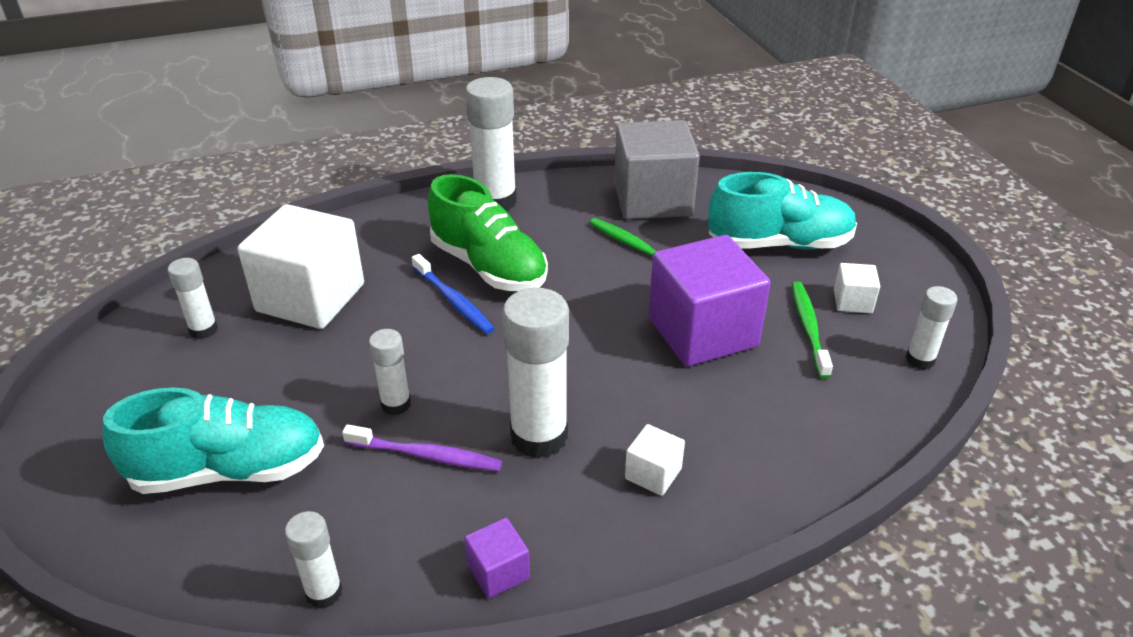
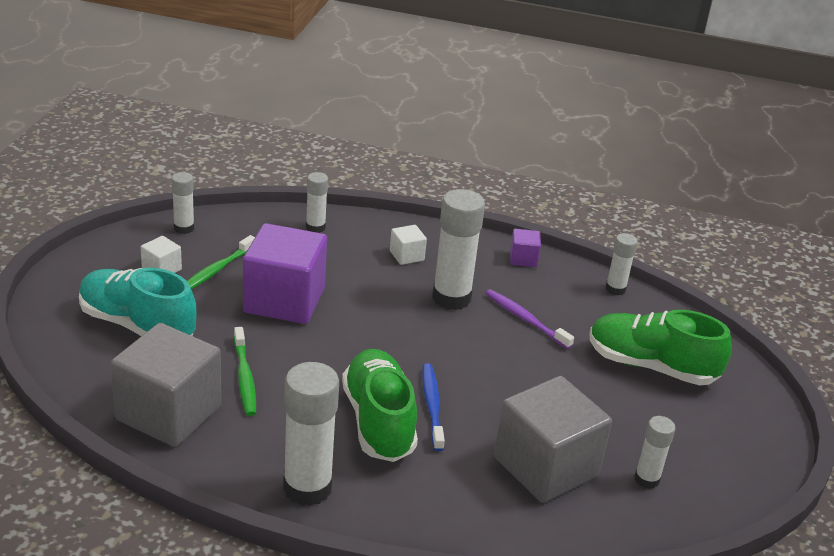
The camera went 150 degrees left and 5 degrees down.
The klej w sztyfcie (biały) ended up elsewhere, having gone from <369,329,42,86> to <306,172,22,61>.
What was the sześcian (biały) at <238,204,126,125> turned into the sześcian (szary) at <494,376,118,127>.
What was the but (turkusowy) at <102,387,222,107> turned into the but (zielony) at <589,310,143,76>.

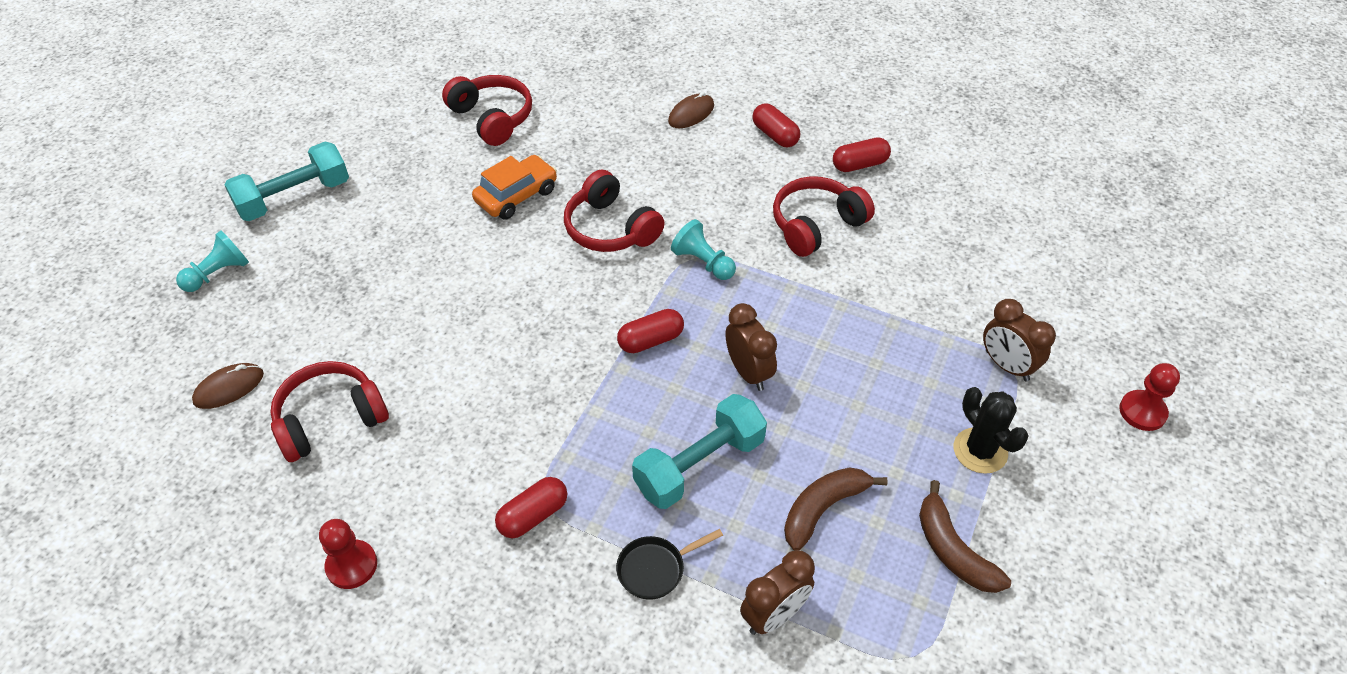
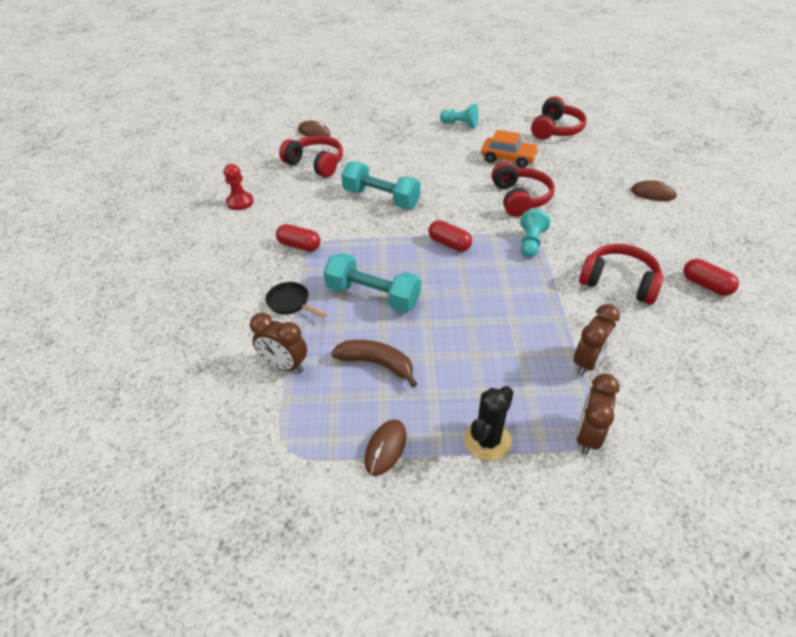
The camera went 65 degrees right and 5 degrees down.
The hantel (turkusowy) ended up elsewhere, having gone from <224,142,125,79> to <341,161,80,48>.
Where the banan (brązowy) stood at <919,480,92,113>, the myszka (brązowy) came to stand at <364,420,42,56>.
The pionek (turkusowy) ended up elsewhere, having gone from <176,230,73,62> to <440,104,38,24>.
The słuchawki (czerwony) at <564,169,101,83> ended up facing another way, 150 degrees clockwise from before.
The budzik (brązowy) ended up elsewhere, having gone from <725,303,52,88> to <574,304,46,72>.
The second view lost the kapsułka (czerwony) at <752,103,48,44>.
The second view lost the pionek (czerwony) at <1119,363,61,68>.

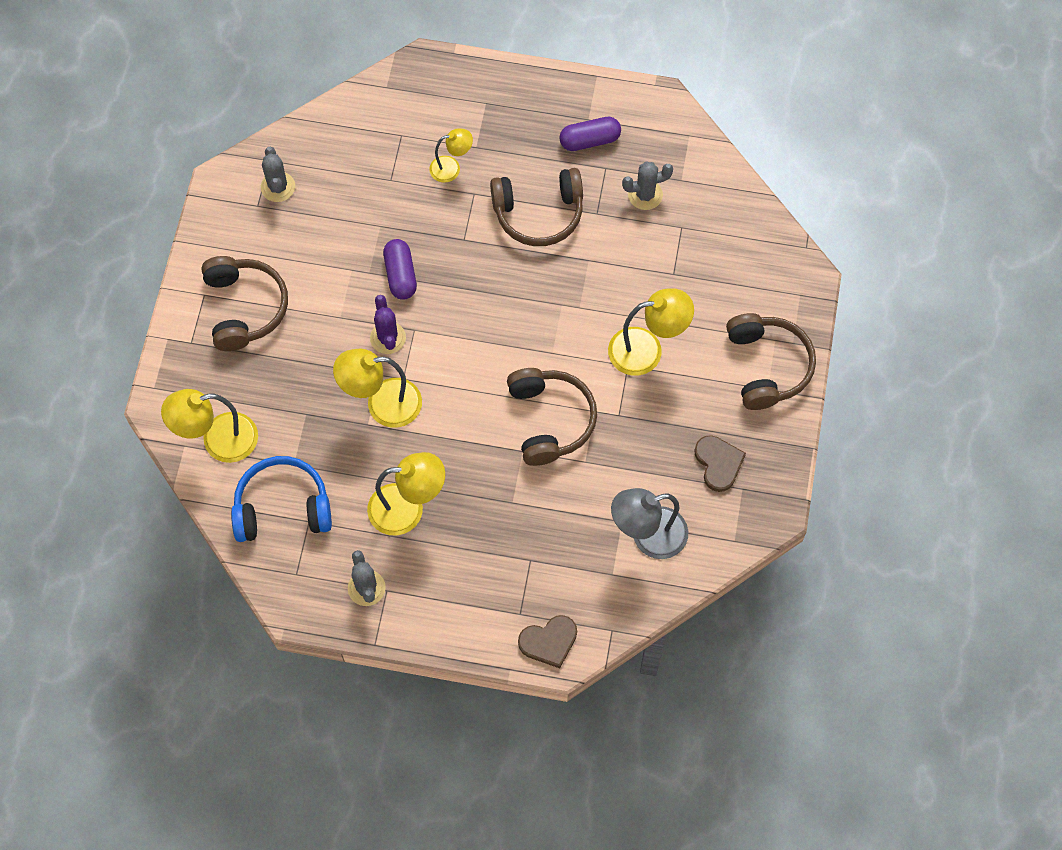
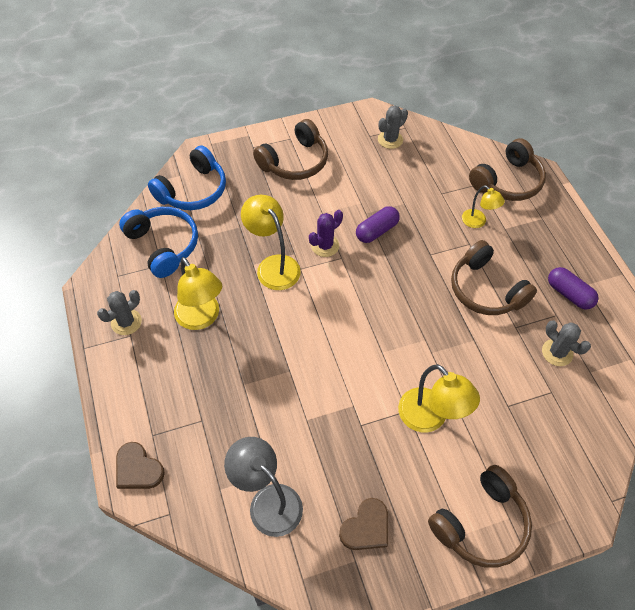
The camera went 60 degrees right and 10 degrees down.
Where the lampka (żółty) stood at <161,389,97,74>, the słuchawki (niebieski) came to stand at <148,145,78,65>.
The słuchawki (brązowy) ended up elsewhere, having gone from <507,368,90,98> to <469,138,77,63>.

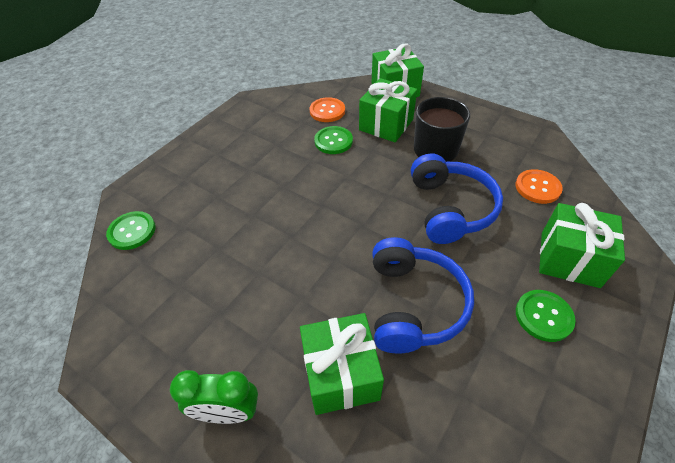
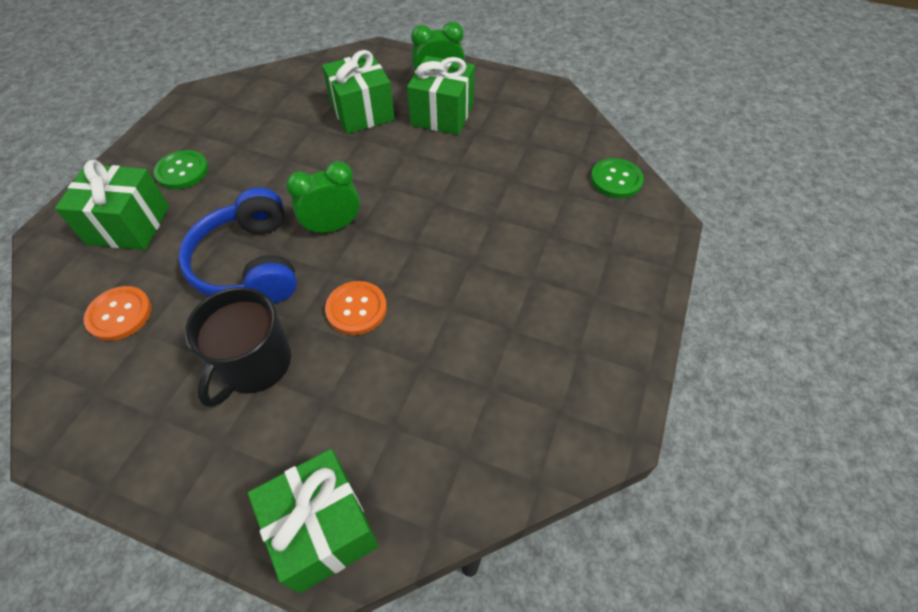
The camera went 165 degrees right and 5 degrees up.
The second view gained the budzik (zielony) at <286,161,74,74>.
The guzik (pomarańczowy) ended up elsewhere, having gone from <309,97,36,25> to <325,281,62,54>.
The prezent (zielony) ended up elsewhere, having gone from <359,78,58,64> to <407,56,68,79>.
The second view lost the guzik (zielony) at <314,126,39,28>.
The second view lost the słuchawki (niebieski) at <372,237,102,117>.

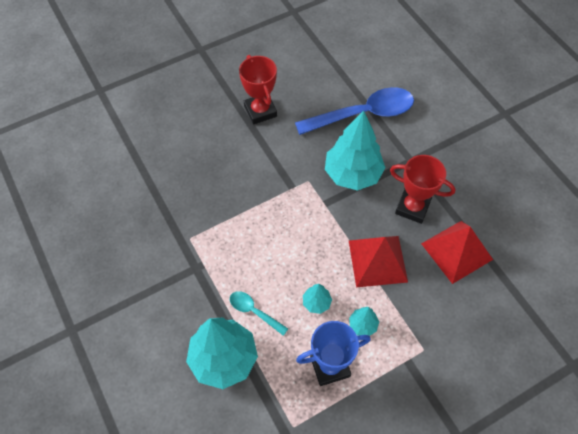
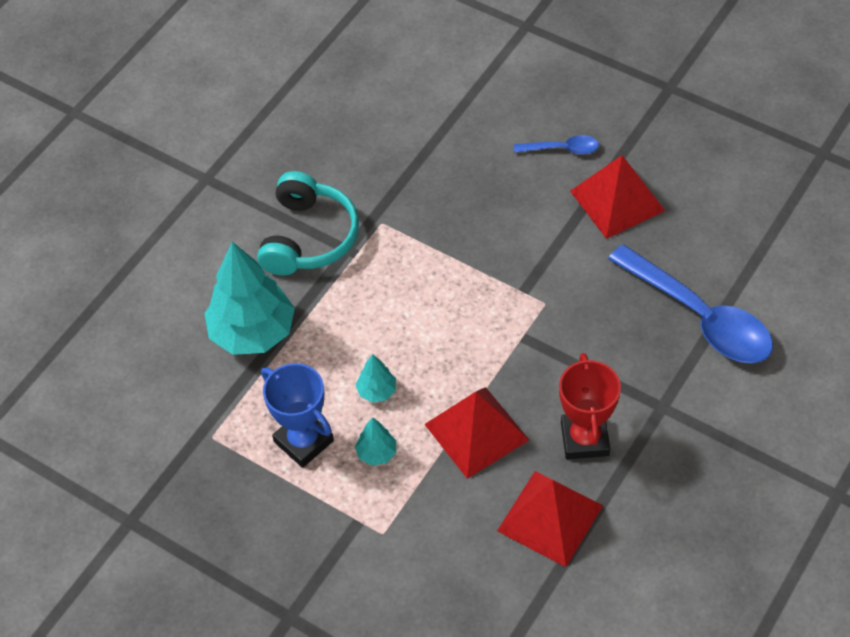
The camera went 65 degrees right and 5 degrees down.
The second view gained the słuchawki (turkusowy) at <257,171,102,105>.
The second view gained the łyżka (niebieski) at <514,135,85,19>.
Where the puchar (czerwony) stood at <239,55,38,69>, the piramida (czerwony) came to stand at <570,155,95,84>.
The second view lost the łyżka (turkusowy) at <230,291,58,45>.
The second view lost the drzewko (turkusowy) at <325,110,61,81>.

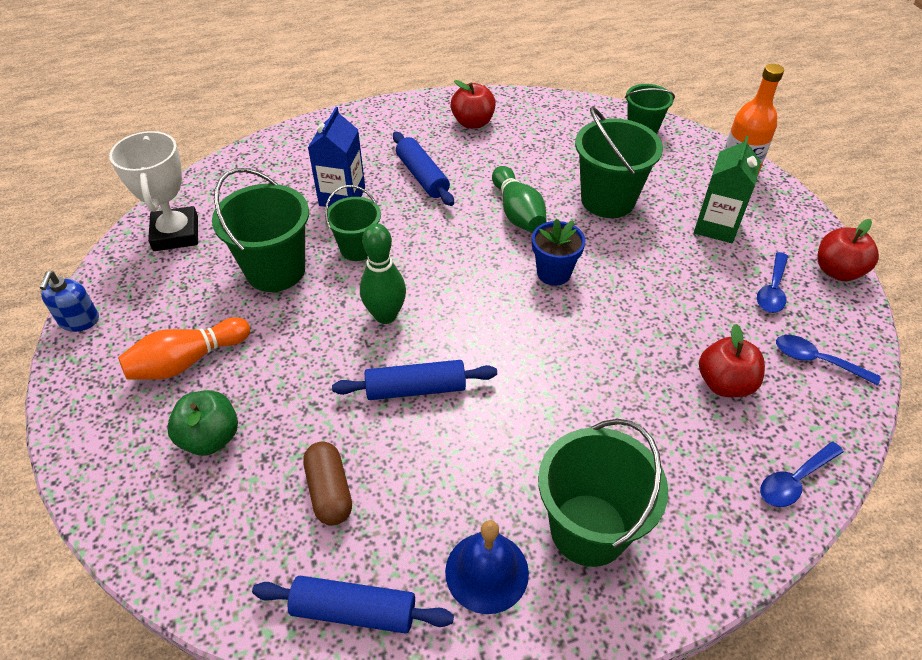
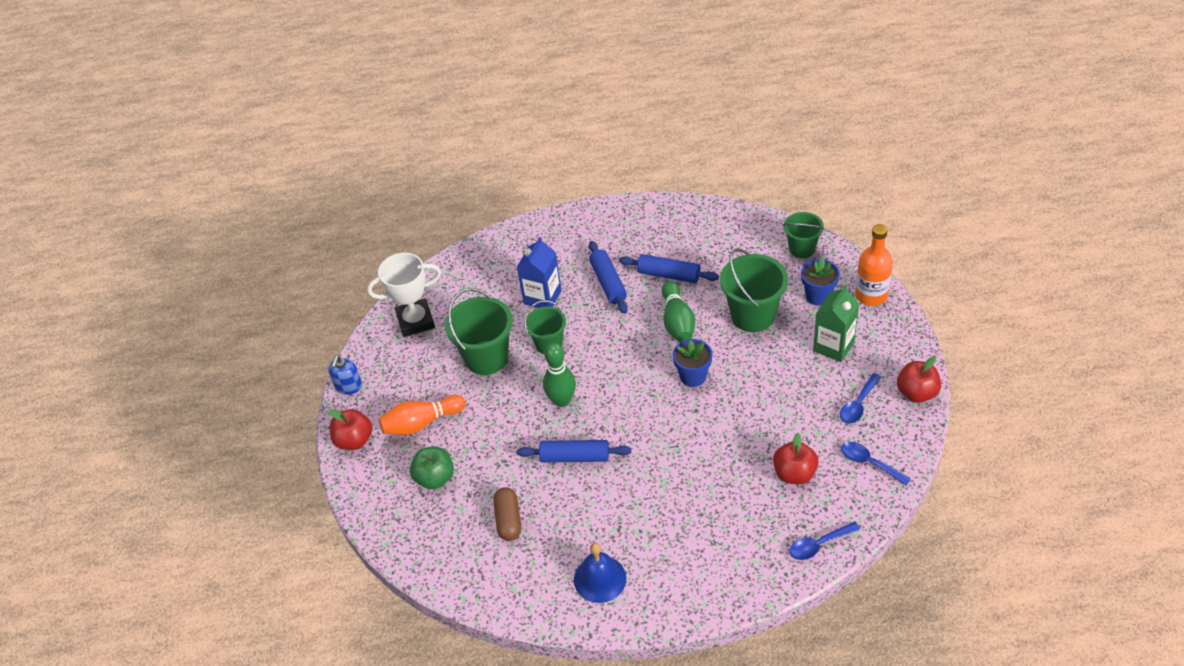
The camera went 15 degrees right and 0 degrees up.
The jabłko (czerwony) ended up elsewhere, having gone from <451,80,45,49> to <329,409,43,41>.
The puchar (biały) at <109,131,89,120> ended up facing another way, 75 degrees clockwise from before.
The wałek do ciasta (niebieski) ended up elsewhere, having gone from <252,576,202,58> to <619,254,100,29>.
The second view gained the doniczka (niebieski) at <801,257,39,49>.
The second view lost the wiadro (zielony) at <538,419,130,148>.

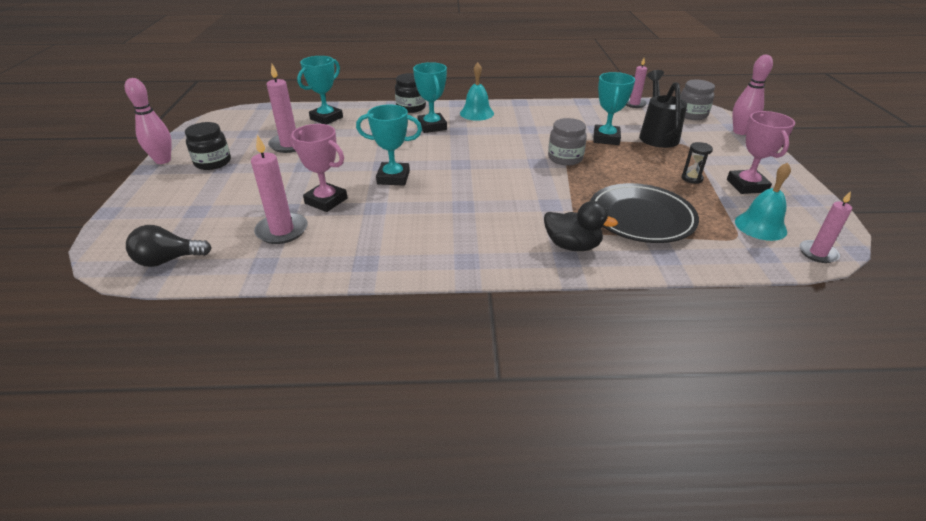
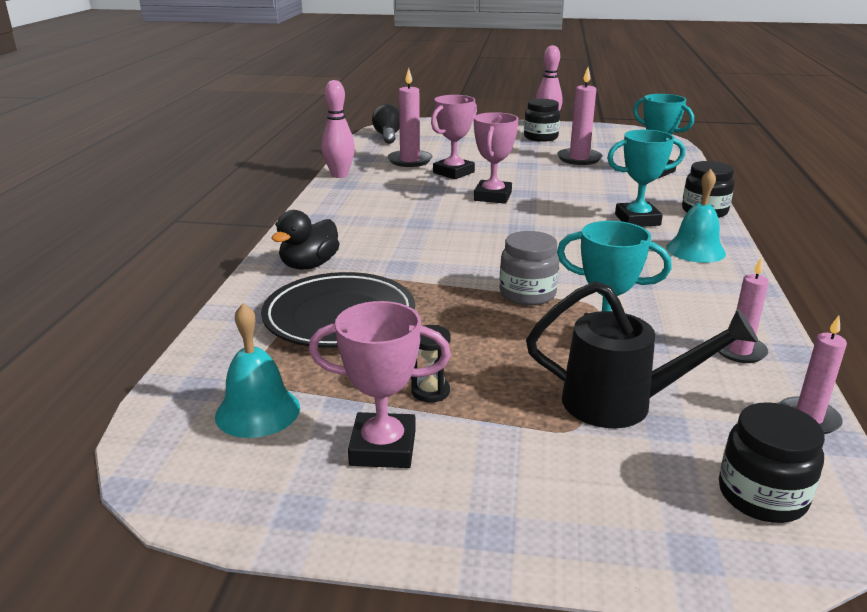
The camera went 100 degrees right and 10 degrees down.
The kręgiel (różowy) ended up elsewhere, having gone from <732,55,41,80> to <321,80,34,98>.
What was the puchar (turkusowy) at <356,105,66,81> turned into the puchar (różowy) at <474,112,44,92>.
The świeca (różowy) ended up elsewhere, having gone from <800,191,52,72> to <719,257,50,106>.
What was the słoik (szary) at <681,80,34,40> turned into the słoik (czarny) at <719,402,106,121>.

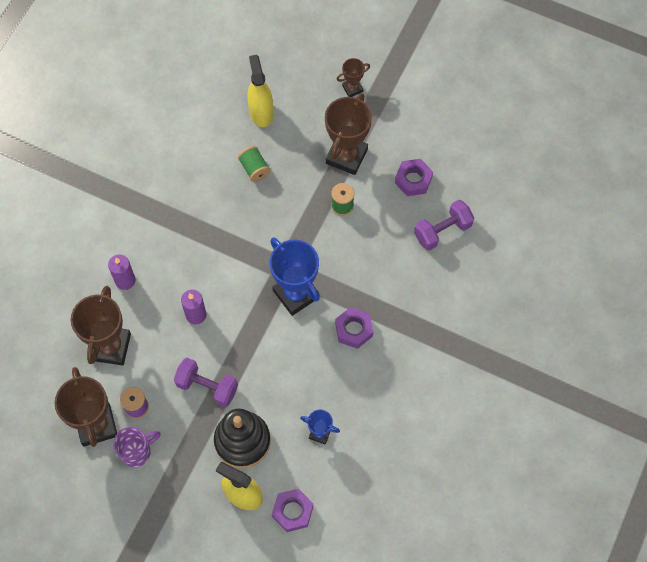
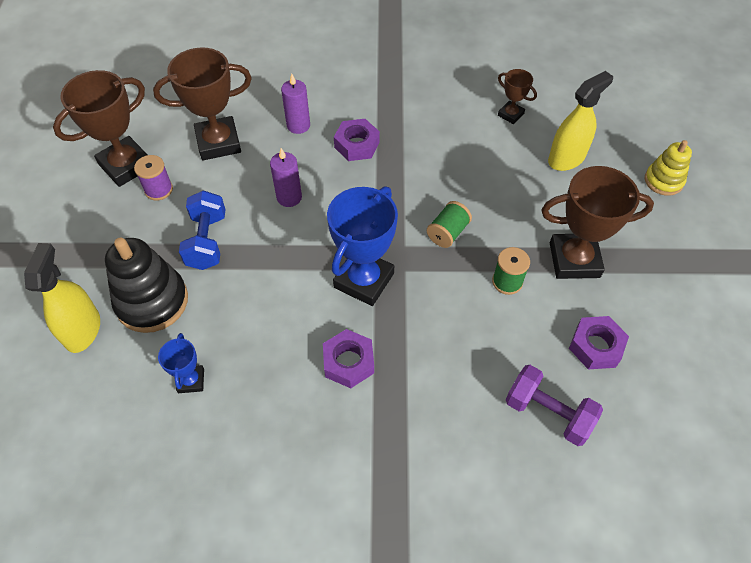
The camera went 65 degrees right and 10 degrees down.
What was the hantel (fioletowy) at <174,358,64,49> turned into the hantel (niebieski) at <179,190,47,80>.
The nakrętka (fioletowy) ended up elsewhere, having gone from <272,488,41,44> to <334,119,46,42>.
The szpulka (zielony) ended up elsewhere, having gone from <238,146,33,36> to <427,201,45,47>.
The puchar (brązowy) ended up elsewhere, having gone from <336,58,34,39> to <498,69,39,55>.
The second view gained the zabawka nakładanka (żółty) at <645,140,47,56>.
The second view lost the kubek (fioletowy) at <113,427,48,40>.

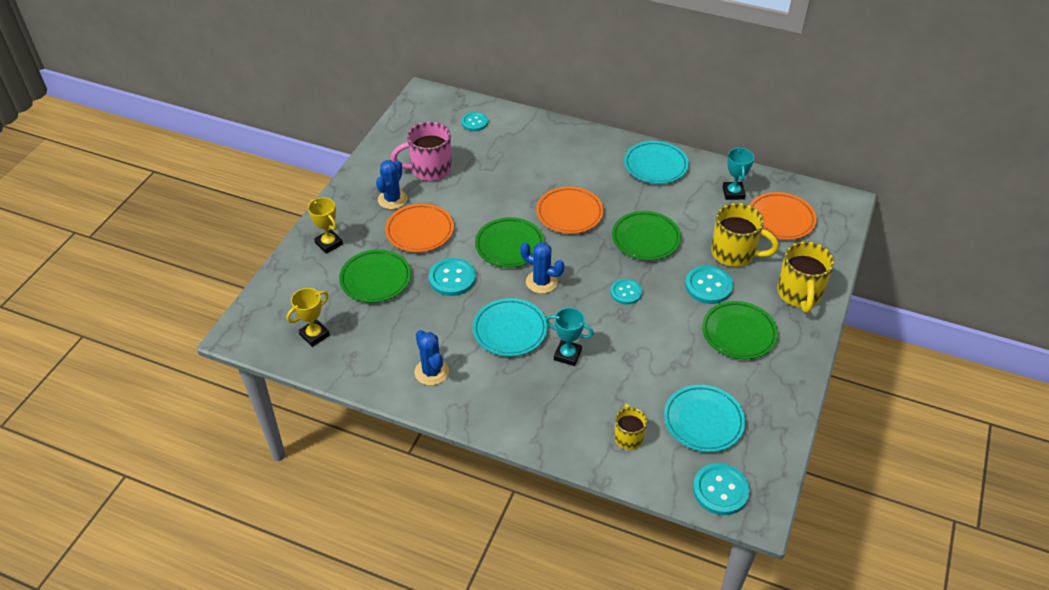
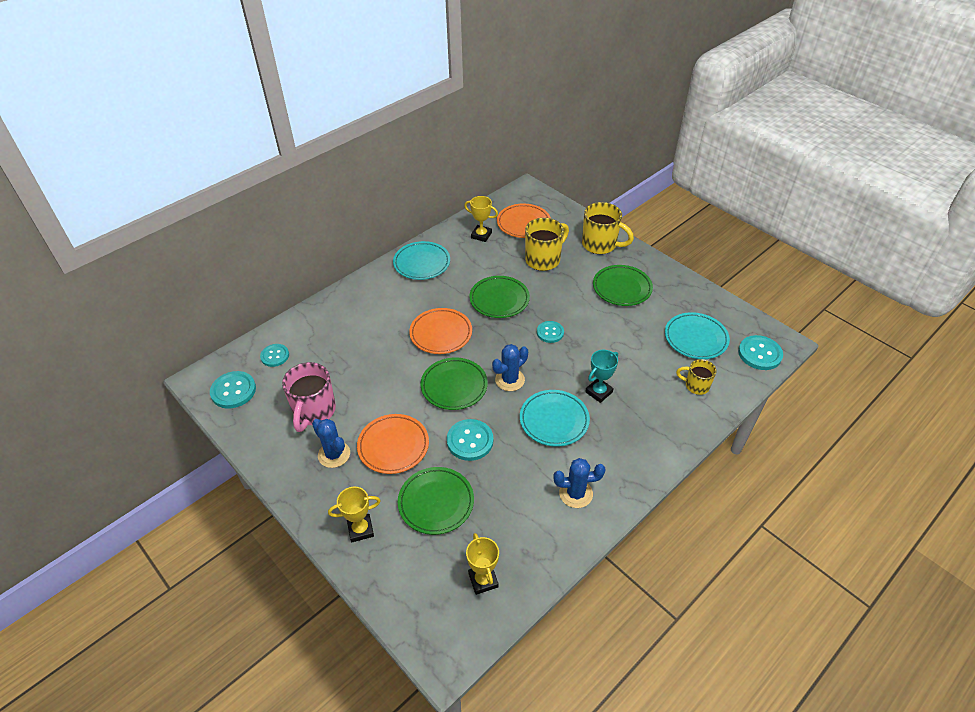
The camera went 65 degrees left and 0 degrees up.
The guzik (turkusowy) ended up elsewhere, having gone from <685,265,48,39> to <210,371,46,38>.
What was the puchar (turkusowy) at <723,147,31,53> turned into the puchar (żółty) at <464,196,34,46>.

